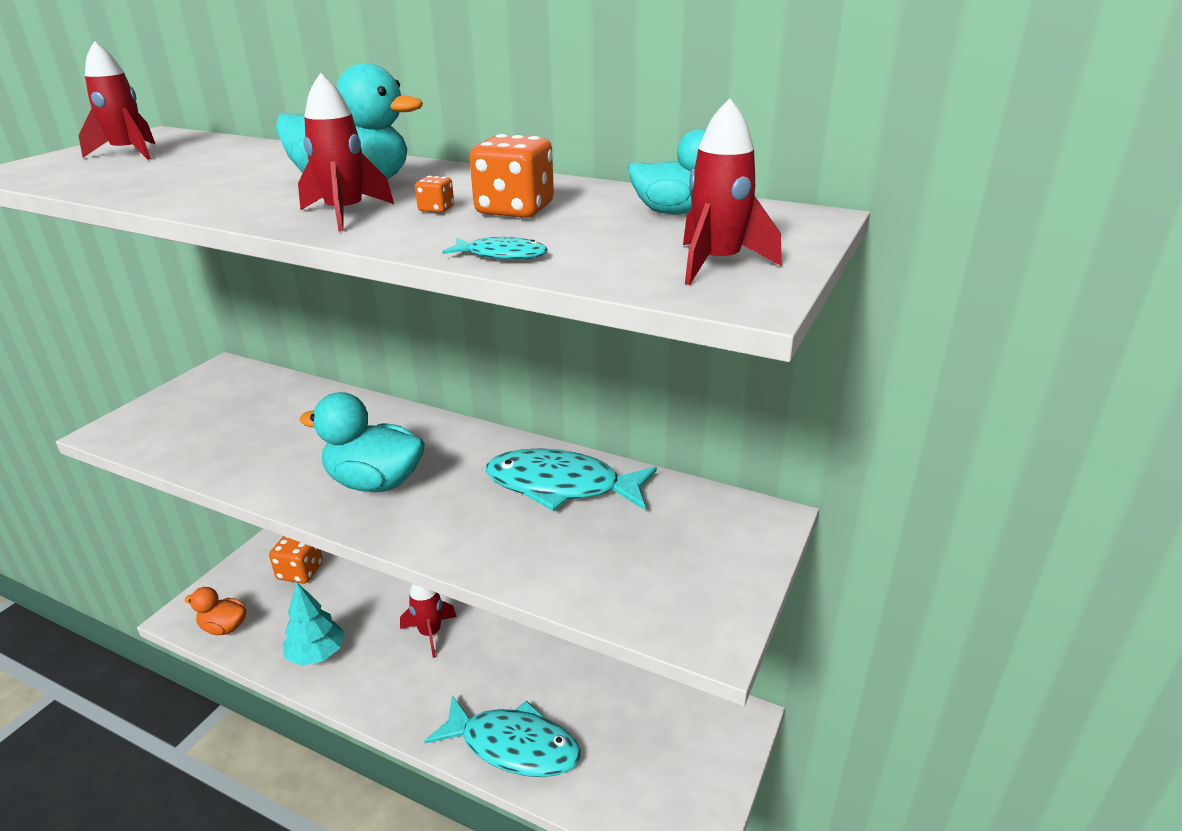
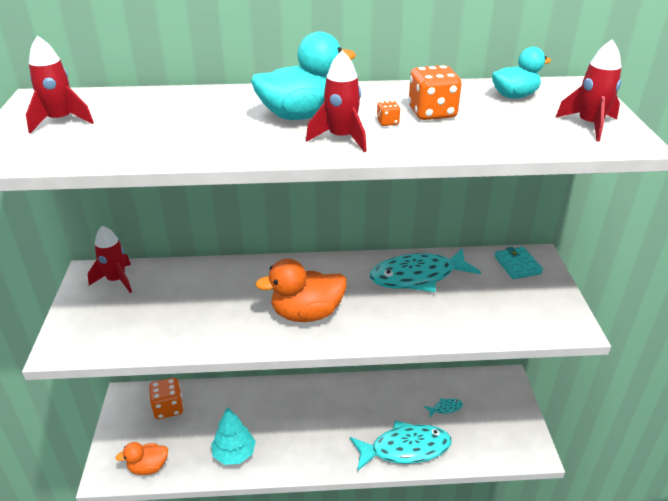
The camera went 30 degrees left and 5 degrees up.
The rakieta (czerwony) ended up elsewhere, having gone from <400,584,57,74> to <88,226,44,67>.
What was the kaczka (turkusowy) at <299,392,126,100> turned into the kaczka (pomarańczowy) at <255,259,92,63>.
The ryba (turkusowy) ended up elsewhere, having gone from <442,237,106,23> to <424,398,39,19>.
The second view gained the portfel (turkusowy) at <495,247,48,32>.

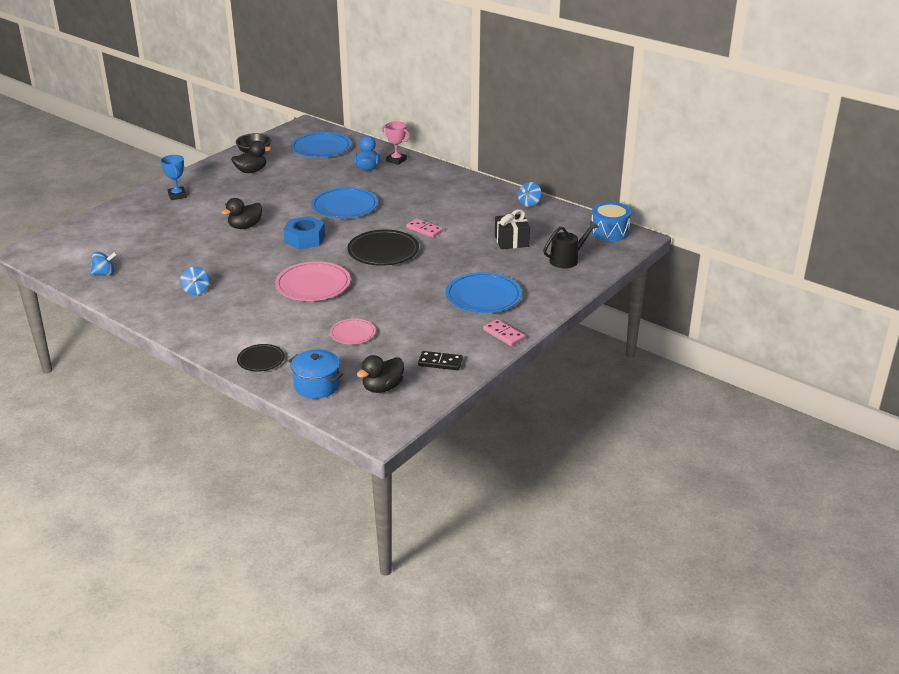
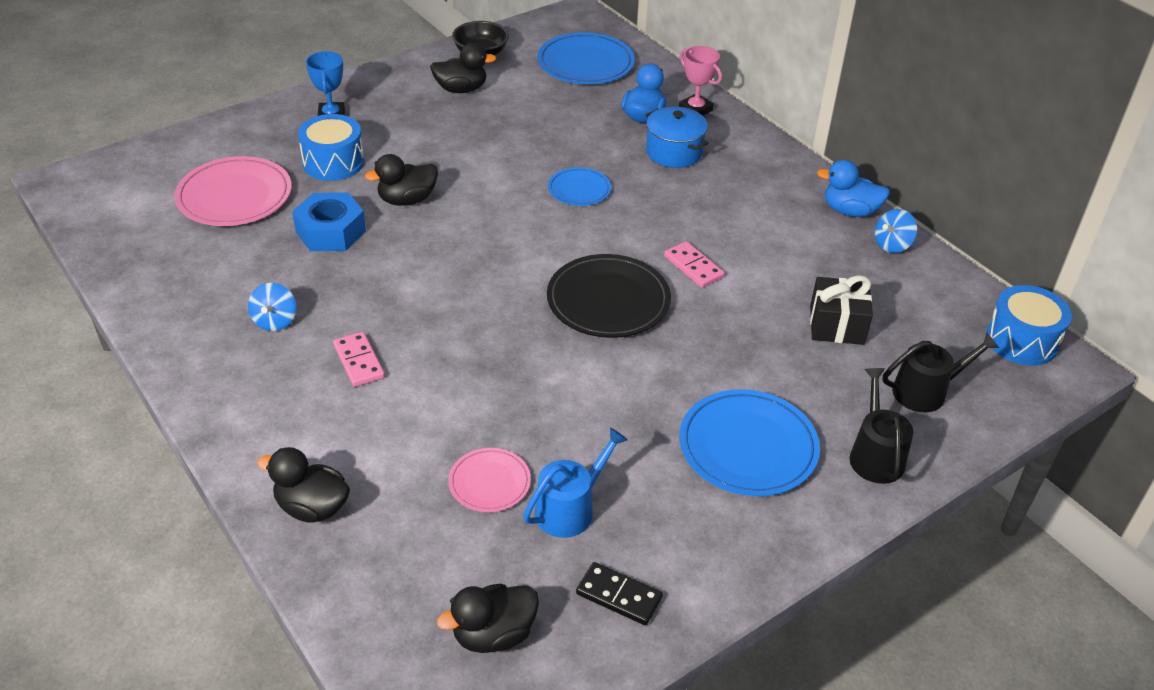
The camera went 15 degrees right and 10 degrees up.
The talerz (różowy) ended up elsewhere, having gone from <275,261,76,40> to <174,156,118,70>.
Where the talerz (czarny) stood at <237,344,48,28>, the kaczka (czarny) came to stand at <257,447,93,76>.
The nakrętka (niebieski) ended up elsewhere, having gone from <283,216,42,34> to <292,192,74,59>.
The second view gained the bęben (niebieski) at <298,114,66,67>.
The kostka domina (różowy) ended up elsewhere, having gone from <483,319,42,27> to <333,332,52,55>.
The second view gained the konewka (niebieski) at <523,427,105,111>.
The size of the talerz (niebieski) at <311,187,67,32> changed by a factor of 0.57.
The garnek (niebieski) ended up elsewhere, having gone from <289,349,54,50> to <646,107,63,61>.
The second view gained the kaczka (niebieski) at <817,160,73,57>.
The second view gained the konewka (czarny) at <850,368,63,116>.
The second view lost the bączek (niebieski) at <90,252,27,23>.

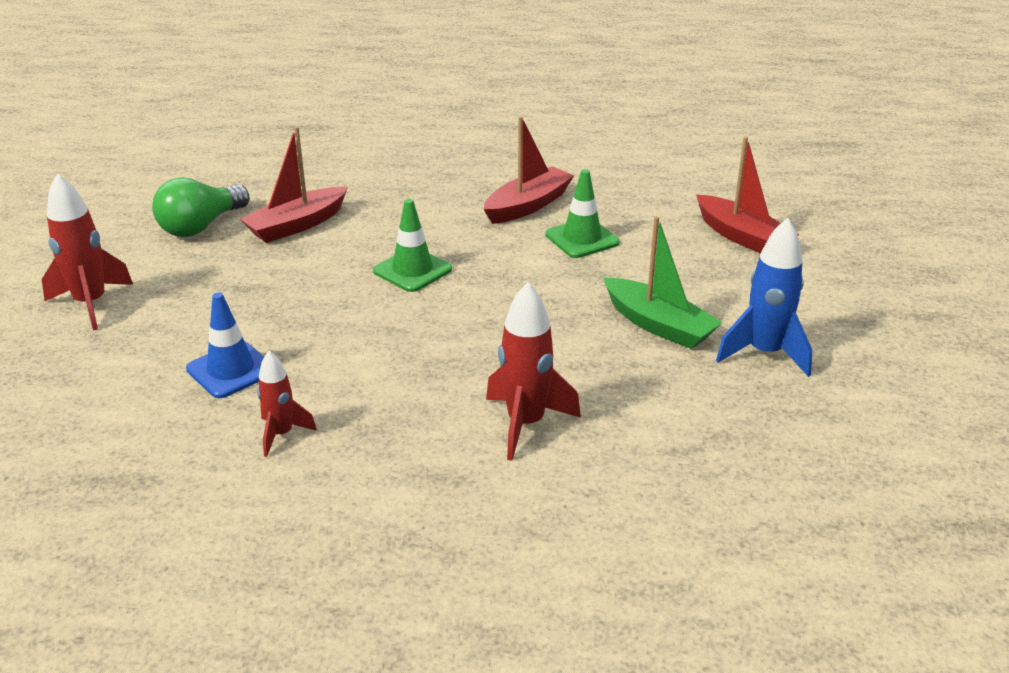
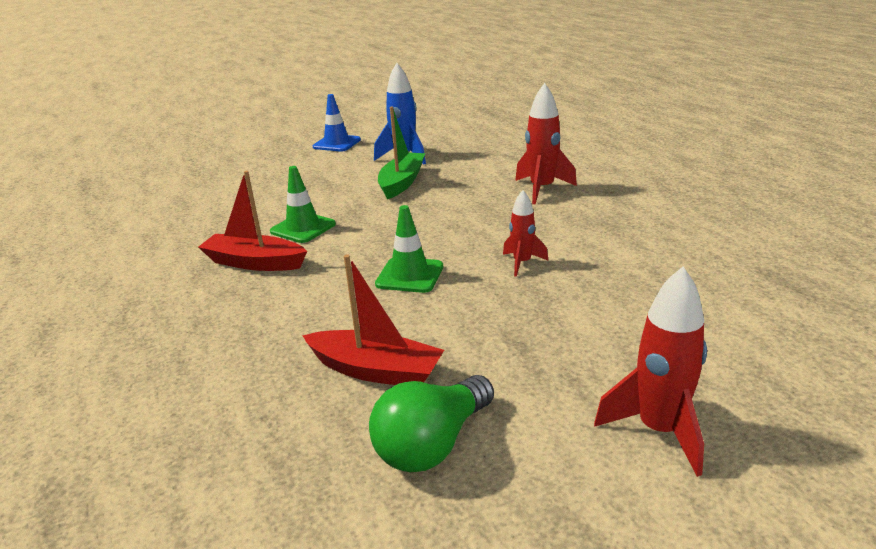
The camera went 115 degrees left and 5 degrees down.
The pachołek (niebieski) ended up elsewhere, having gone from <186,293,78,105> to <313,94,48,58>.
The żarówka (zielony) at <152,177,97,60> ended up facing another way, 120 degrees clockwise from before.
The rakieta (czerwony) ended up elsewhere, having gone from <257,351,60,106> to <503,190,45,87>.
The second view lost the łódka (czerwony) at <696,136,103,117>.

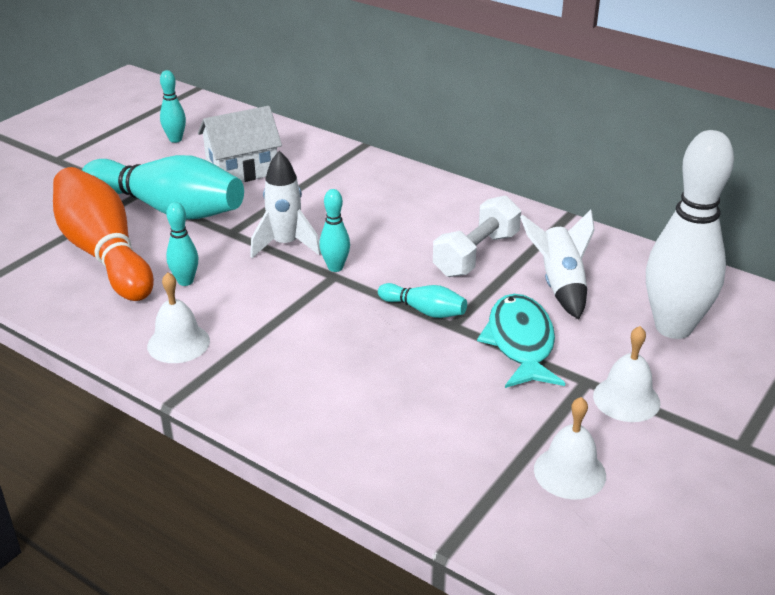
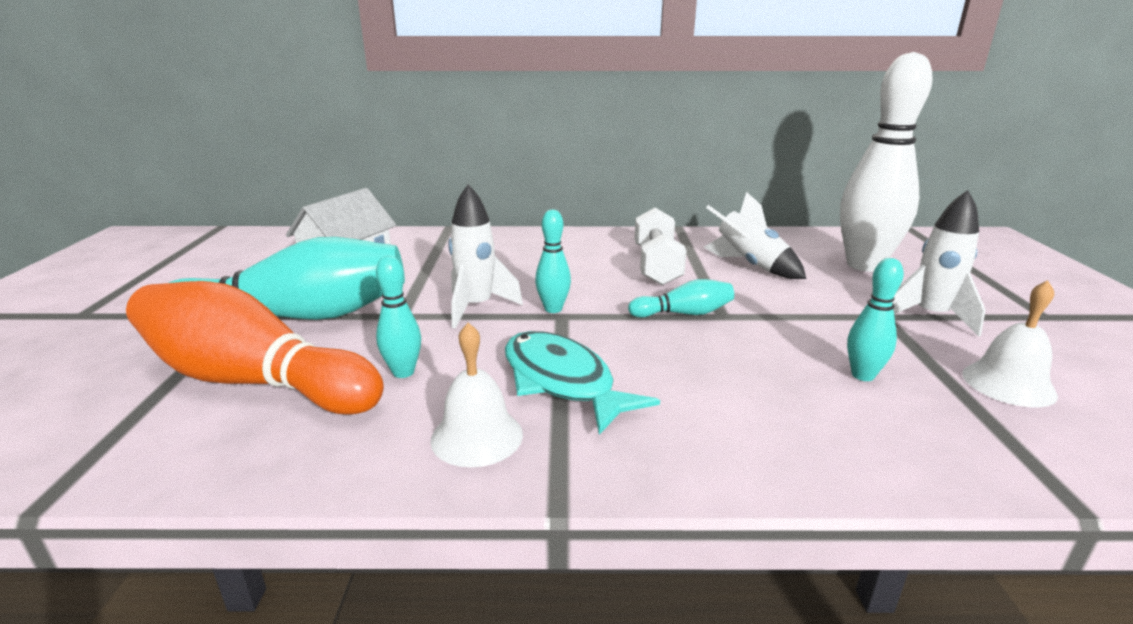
The camera went 35 degrees left and 10 degrees down.
The ryba (turkusowy) ended up elsewhere, having gone from <477,294,88,94> to <505,331,155,104>.
The kręgiel (turkusowy) ended up elsewhere, having gone from <160,70,26,73> to <847,258,57,123>.
Where the dzwonek (biały) stood at <593,326,67,96>, the rakieta (biały) came to stand at <892,190,94,147>.

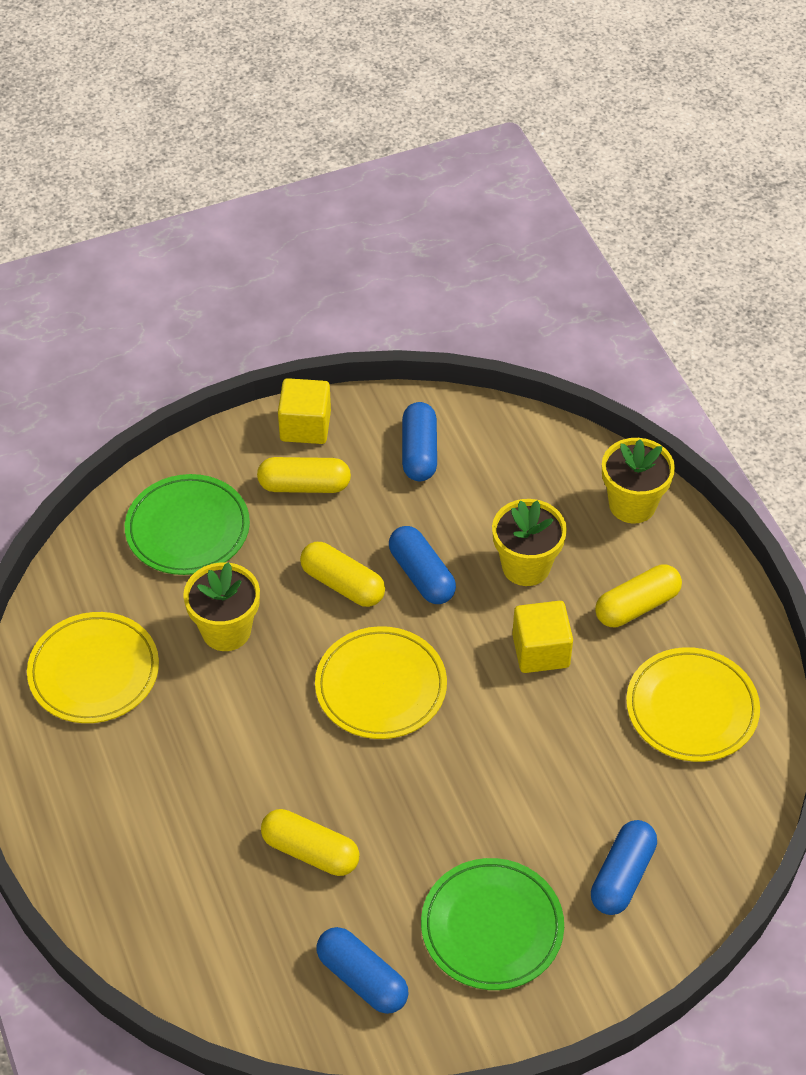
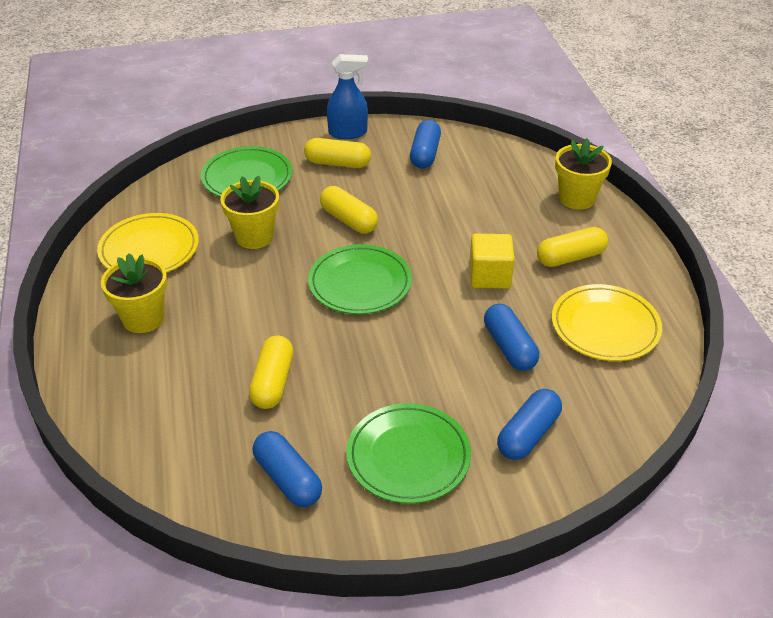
The camera went 10 degrees right and 10 degrees down.
The doniczka (żółty) ended up elsewhere, having gone from <492,499,75,87> to <101,253,66,80>.
The kapsułka (żółty) at <261,809,98,67> ended up facing another way, 60 degrees clockwise from before.
What was the talerz (żółty) at <315,626,132,113> turned into the talerz (zielony) at <308,244,104,70>.
Where the sześcian (żółty) stood at <278,378,53,66>, the spryskiwacz (niebieski) came to stand at <327,54,41,85>.
The kapsułka (niebieski) ended up elsewhere, having gone from <389,526,67,78> to <484,304,55,67>.

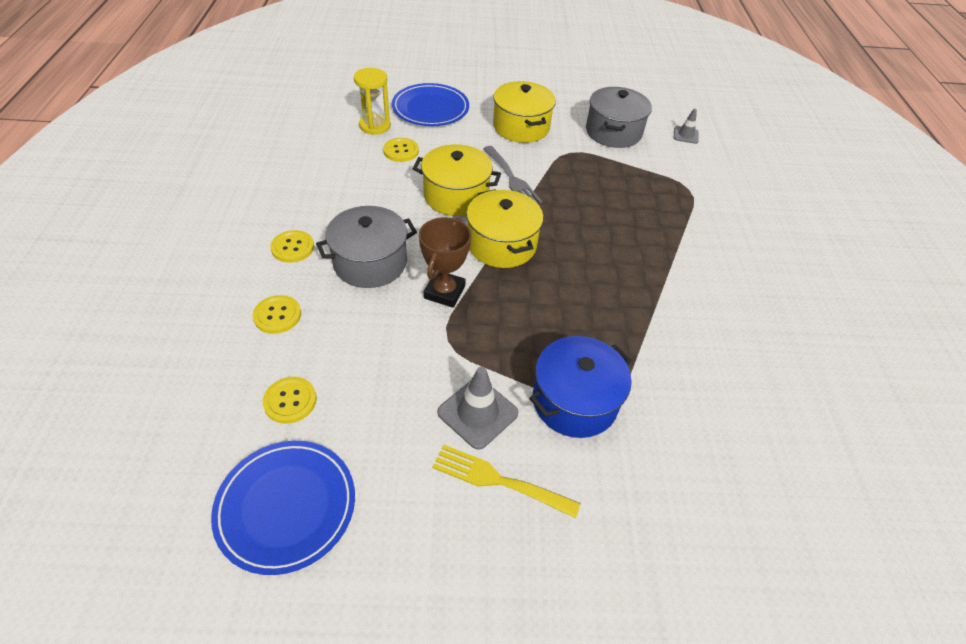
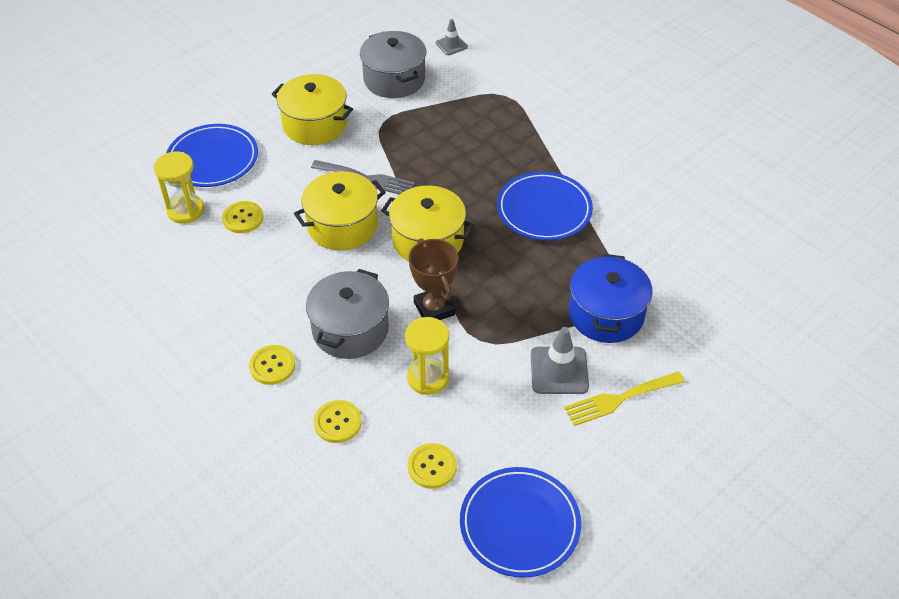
The camera went 40 degrees left and 0 degrees up.
The second view gained the klepsydra (żółty) at <405,317,44,78>.
The second view gained the talerz (niebieski) at <497,172,96,69>.

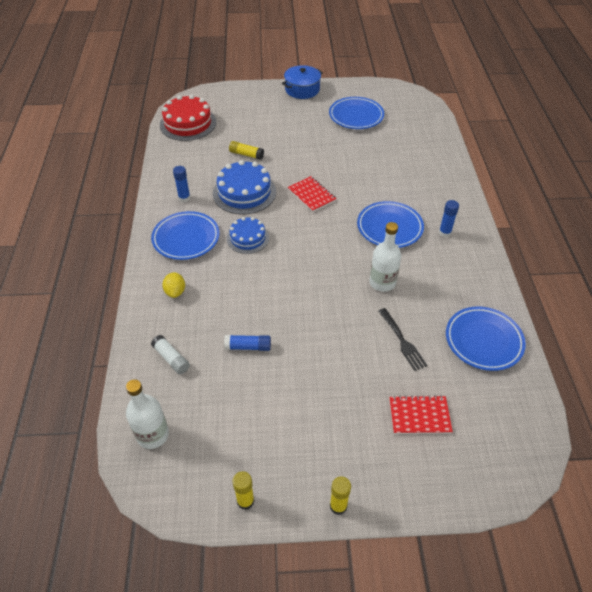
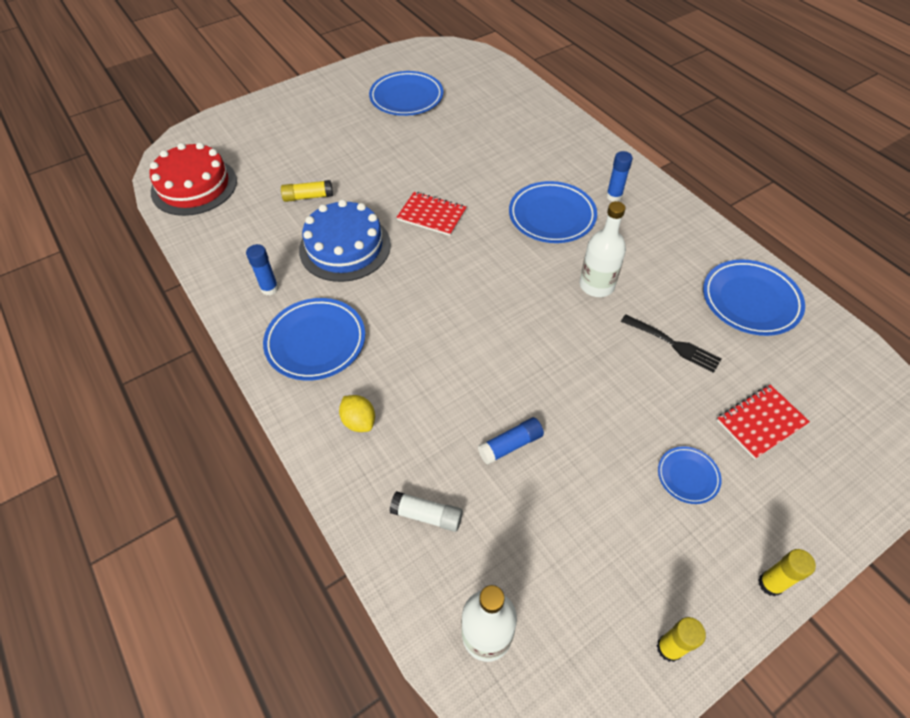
The camera went 30 degrees left and 5 degrees up.
The second view gained the talerz (niebieski) at <658,446,63,58>.
The second view lost the tort (niebieski) at <227,217,42,37>.
The second view lost the garnek (niebieski) at <282,65,41,34>.

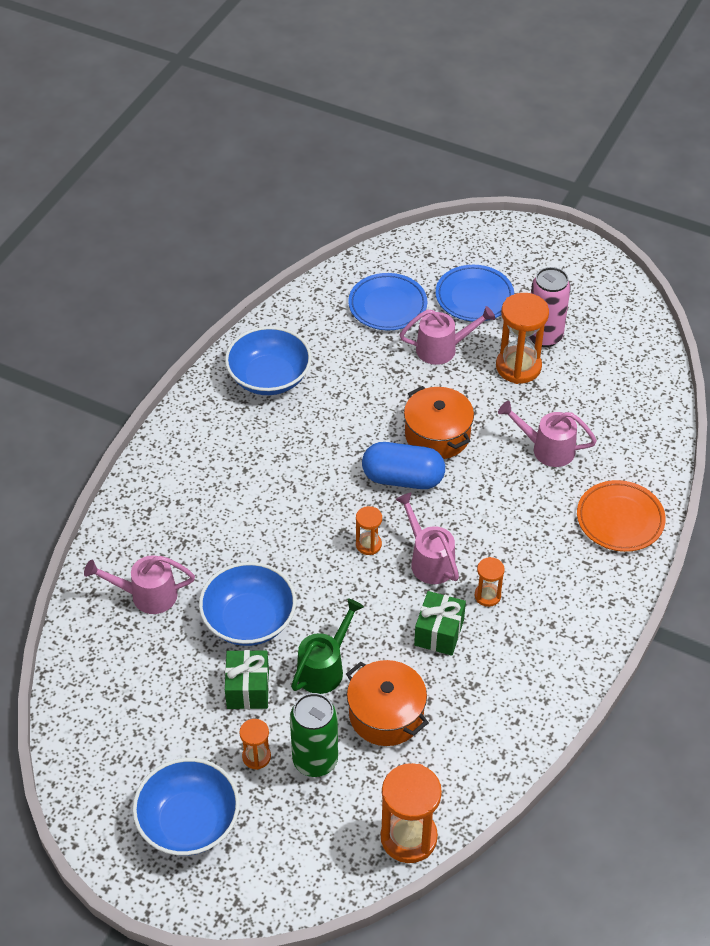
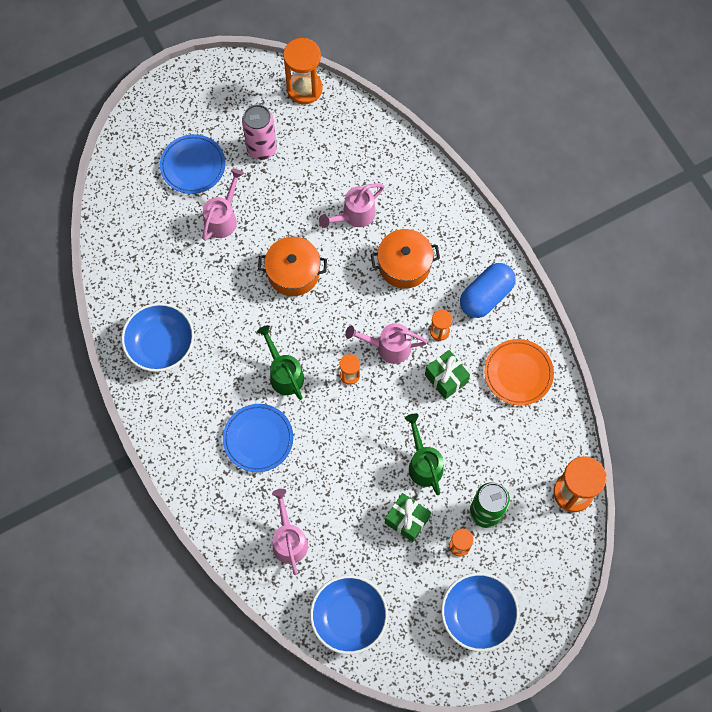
The camera went 55 degrees left and 20 degrees up.
The talerz (niebieski) ended up elsewhere, having gone from <348,273,80,57> to <223,404,70,68>.
The second view gained the konewka (zielony) at <257,325,47,75>.
The konewka (różowy) at <84,555,111,59> ended up facing another way, 135 degrees clockwise from before.
The klepsydra (pomarańczowy) ended up elsewhere, having gone from <496,293,53,91> to <283,38,40,67>.
The miska (niebieski) ended up elsewhere, having gone from <199,562,97,84> to <310,575,78,79>.
The garnek (pomarańczowy) ended up elsewhere, having gone from <346,660,83,86> to <371,229,69,60>.
The kapsułka (niebieski) ended up elsewhere, having gone from <362,442,83,47> to <460,263,56,55>.
The talerz (pomarańczowy) ended up elsewhere, having gone from <577,480,89,72> to <484,339,70,67>.

